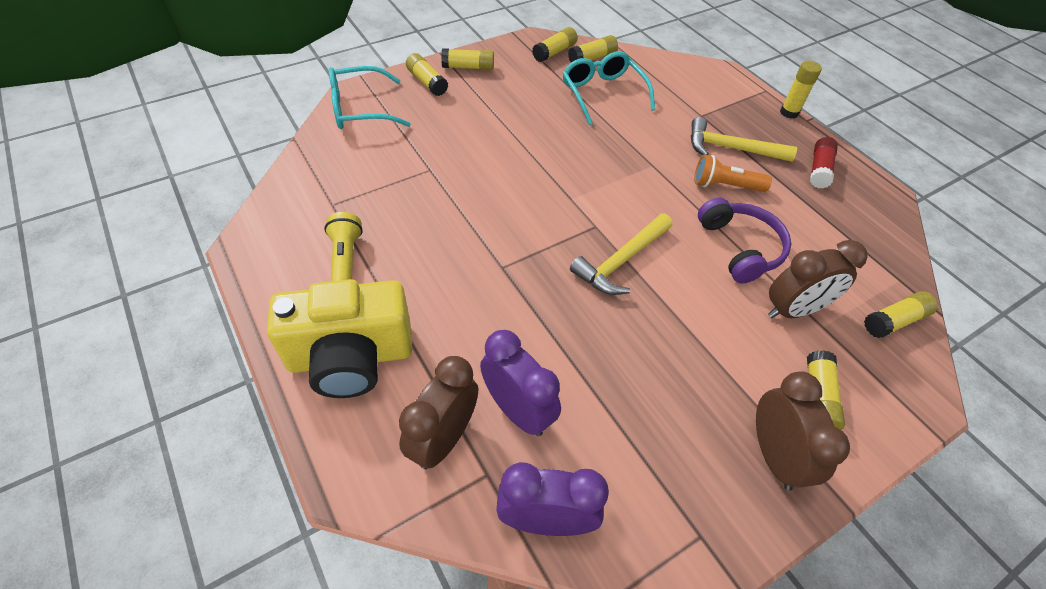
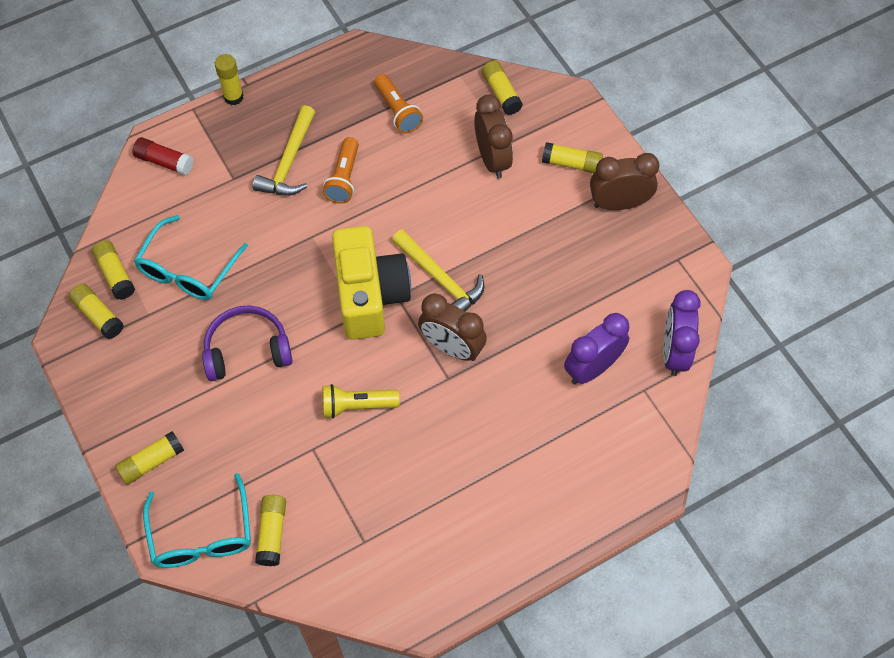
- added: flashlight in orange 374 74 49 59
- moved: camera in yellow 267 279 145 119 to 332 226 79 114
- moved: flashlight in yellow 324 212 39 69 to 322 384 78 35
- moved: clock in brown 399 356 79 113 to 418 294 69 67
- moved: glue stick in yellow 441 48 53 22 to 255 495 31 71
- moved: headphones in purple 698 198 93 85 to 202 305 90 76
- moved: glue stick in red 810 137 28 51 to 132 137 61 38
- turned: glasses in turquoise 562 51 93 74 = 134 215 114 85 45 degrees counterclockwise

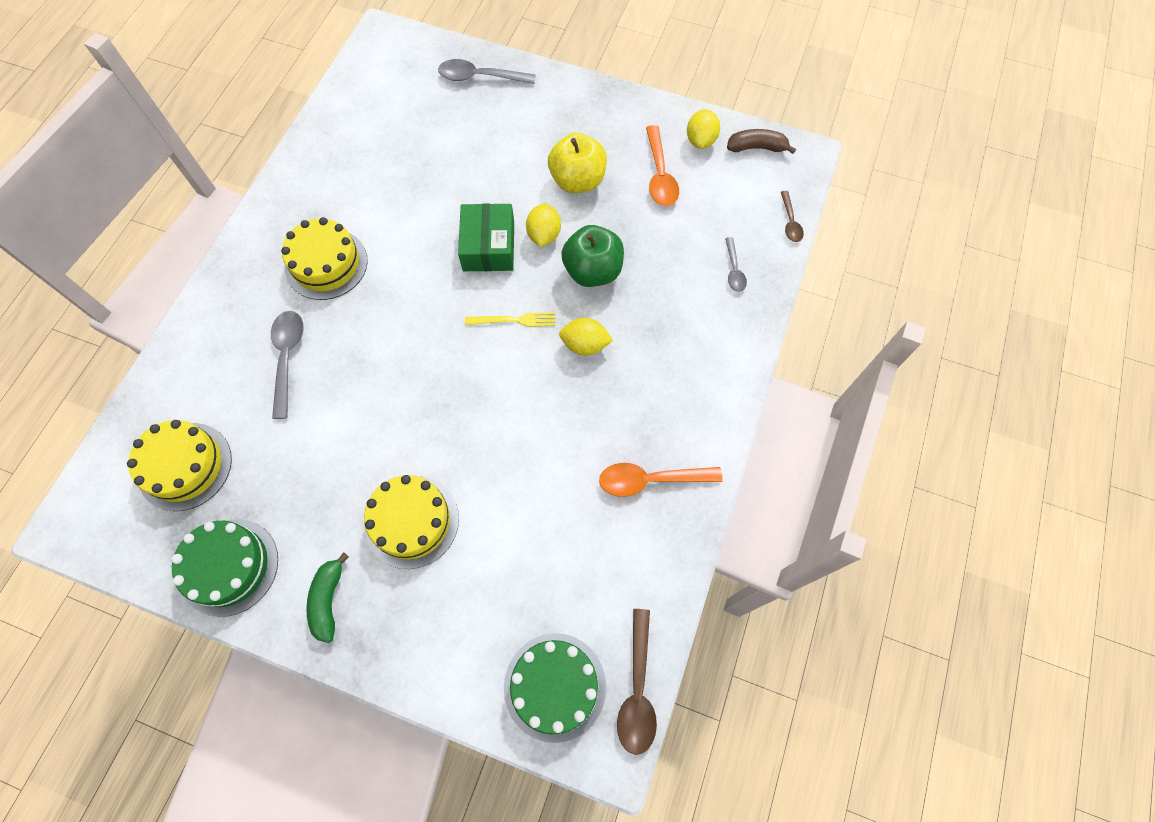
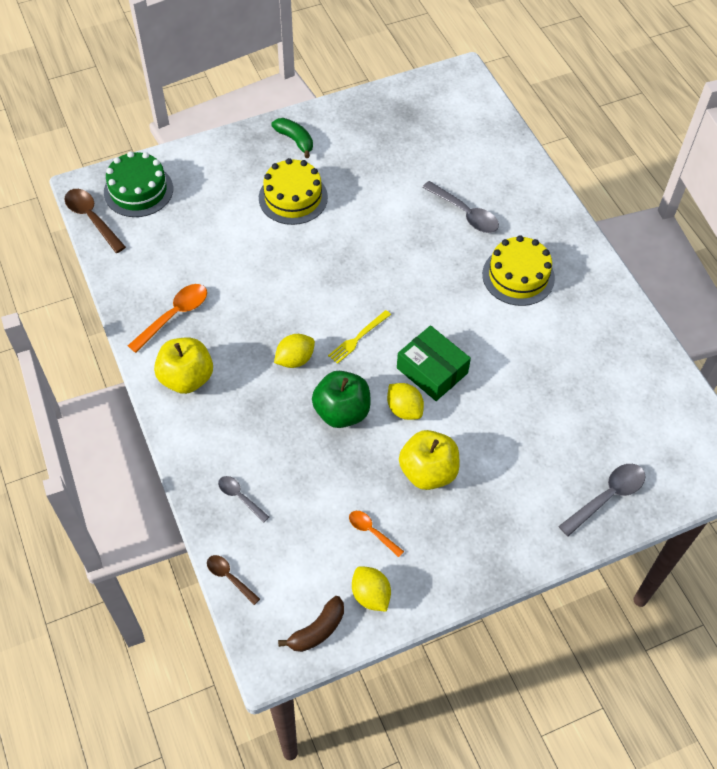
- removed: cake in yellow 127 420 105 91
- removed: cake in green 172 519 106 98
- added: apple in yellow 154 338 59 56
- resized: spoon in orange 646 125 33 81 = 349 511 55 46 x0.60

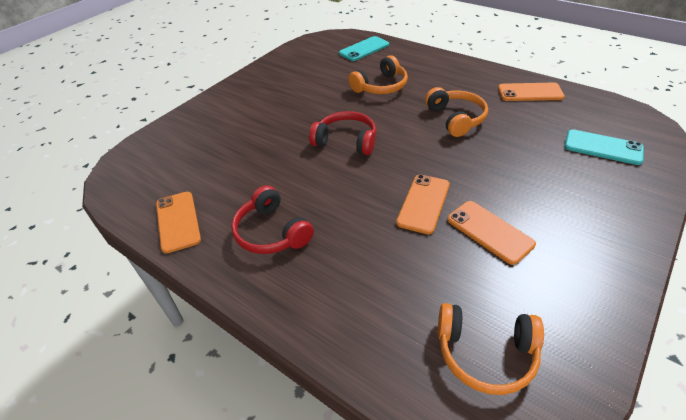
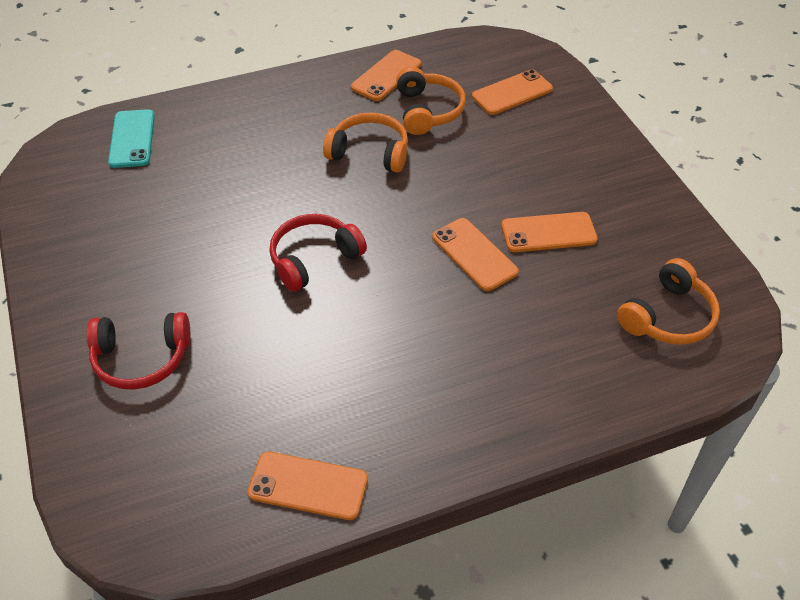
- moved: headphones in red 231 185 83 69 to 86 312 105 78
- moved: headphones in orange 348 55 60 39 to 396 66 70 69
- recoloured: phone in turquoise 564 129 80 36 to phone in orange 472 69 81 46

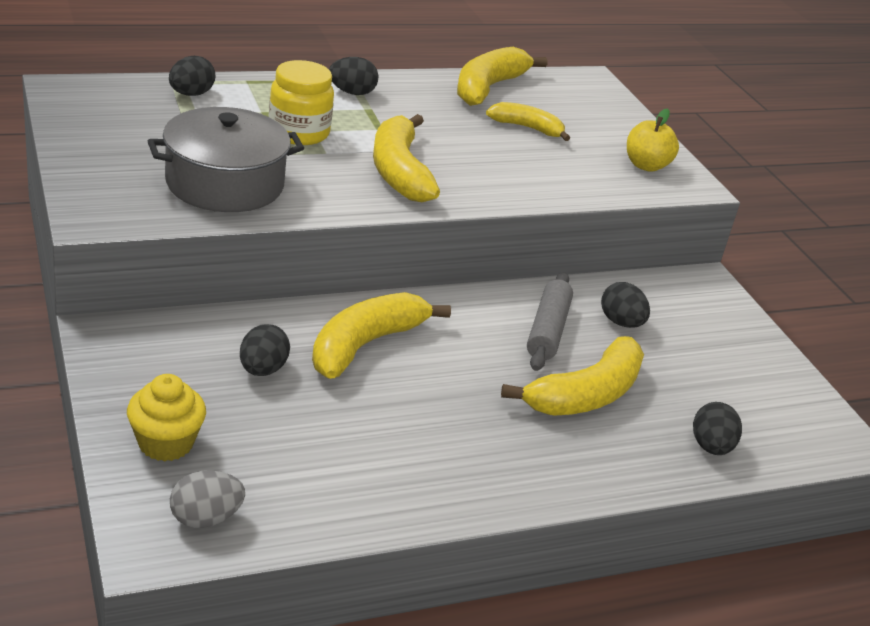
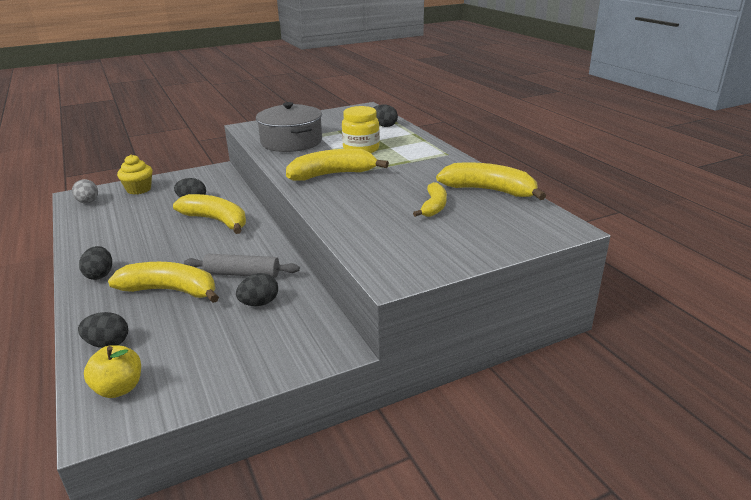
- moved: egg in black 329 57 50 38 to 79 246 33 34
- moved: apple in yellow 627 109 52 63 to 84 345 57 53
- turned: banana in yellow 501 336 143 80 = 108 262 111 41 150 degrees clockwise

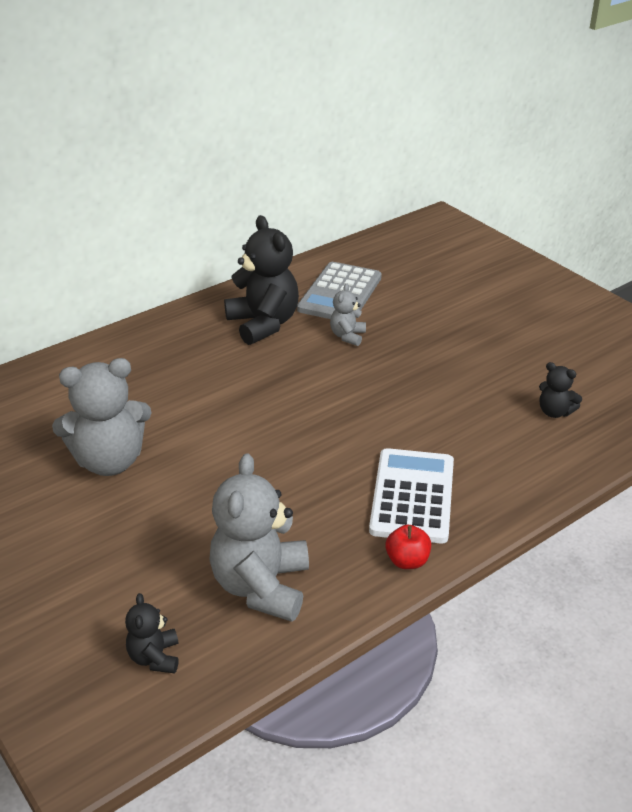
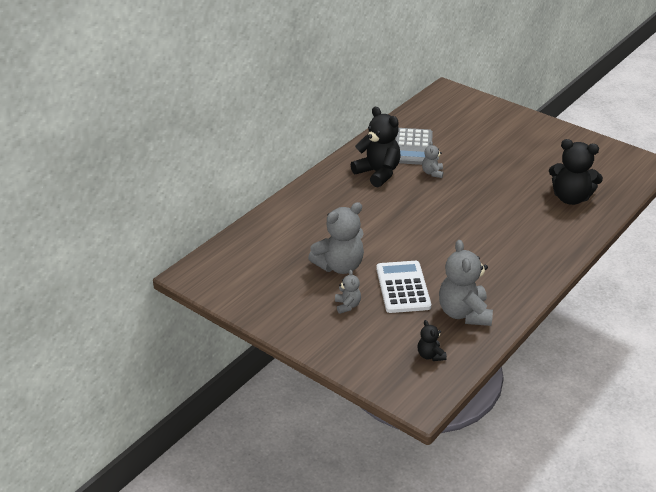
- removed: apple in red 385 525 46 44
- added: teddy bear in grey 335 270 26 44
- moved: calculator in white 369 448 85 95 to 376 261 55 52
- resized: teddy bear in black 539 362 43 56 = 549 139 54 66 x2.03

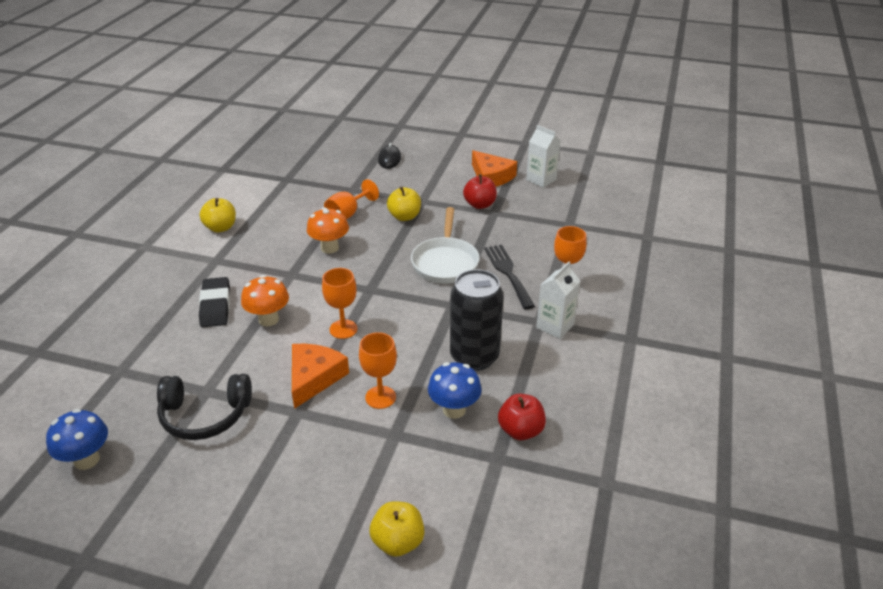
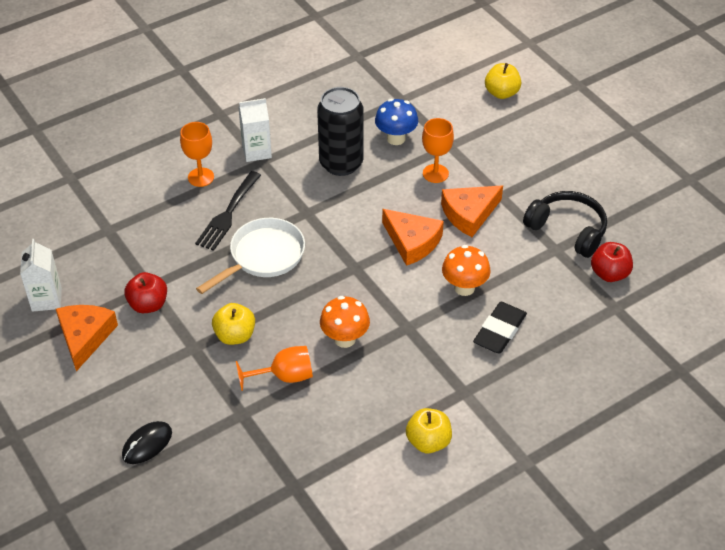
- removed: mushroom in blue 46 409 62 61
- moved: apple in red 498 394 48 46 to 591 242 42 40
- replaced: goblet in orange 322 268 36 71 to cheese in orange 382 209 62 57

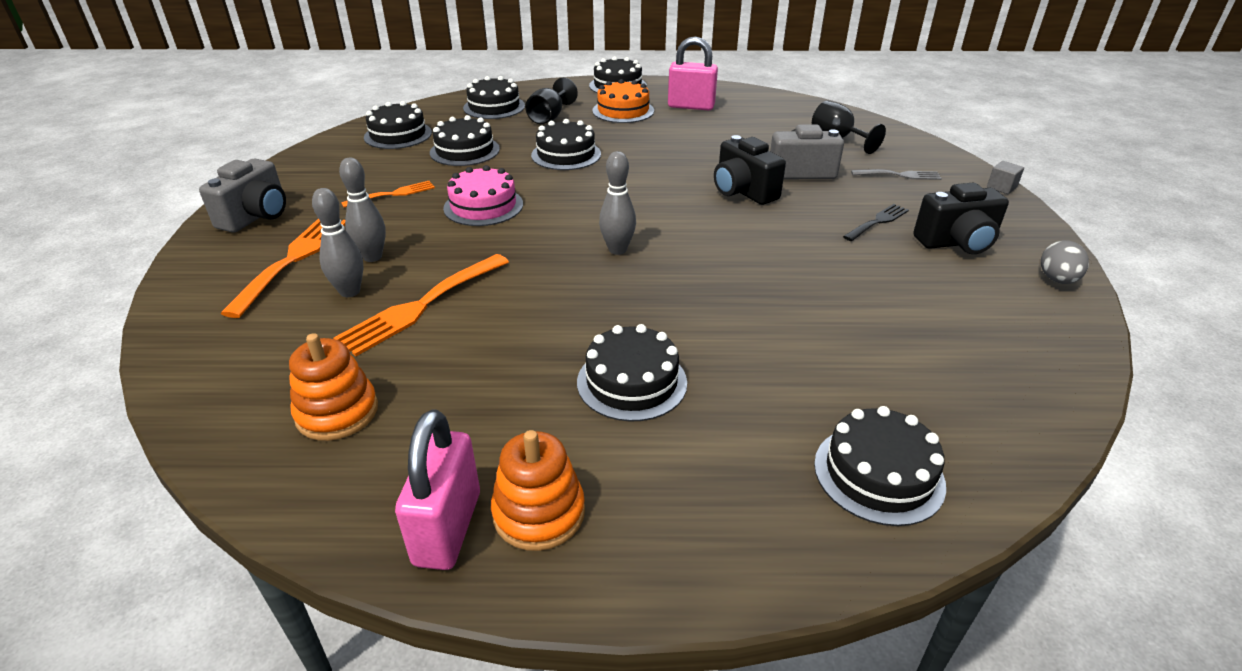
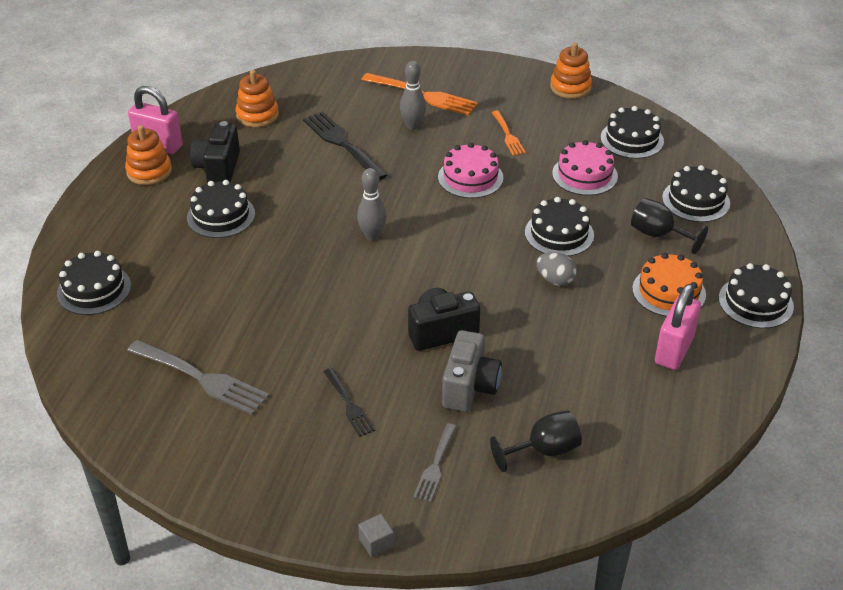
- removed: camera in grey 199 158 87 75
- removed: bowling pin in grey 312 188 51 109
- added: fork in grey 127 340 142 75
- added: stacking toy in orange 550 43 42 56
- moved: camera in black 913 183 96 71 to 190 121 50 62
- moved: egg in grey 1041 240 48 44 to 536 252 41 34
- recoloured: fork in orange 333 254 176 102 to fork in black 303 111 84 70
- recoloured: cake in black 430 115 70 51 to cake in pink 552 140 66 56

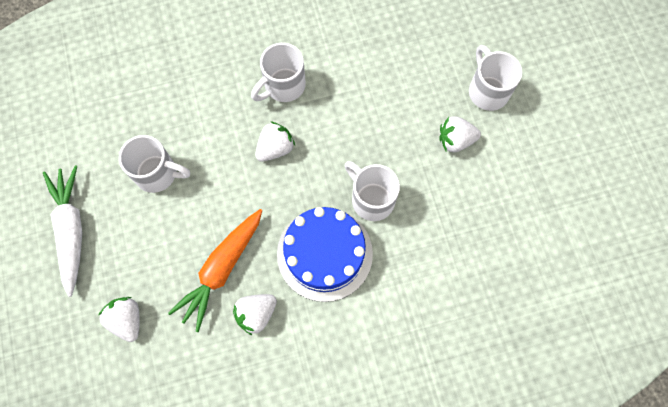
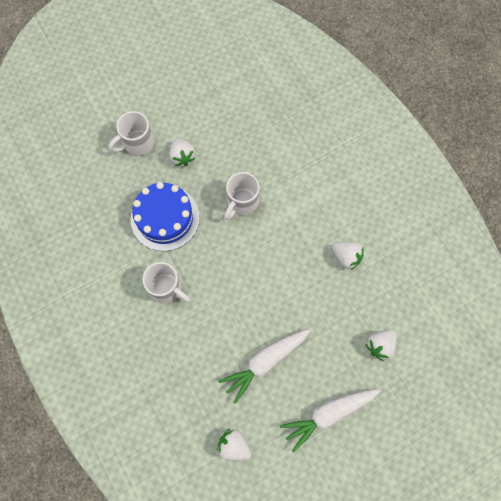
- removed: carrot in orange 168 209 94 123
- moved: strawberry in white 255 121 40 40 to 217 428 34 33
- moved: cake in blue 277 207 96 95 to 131 182 69 69
- replaced: mug in white 119 135 71 58 to carrot in white 218 329 92 75

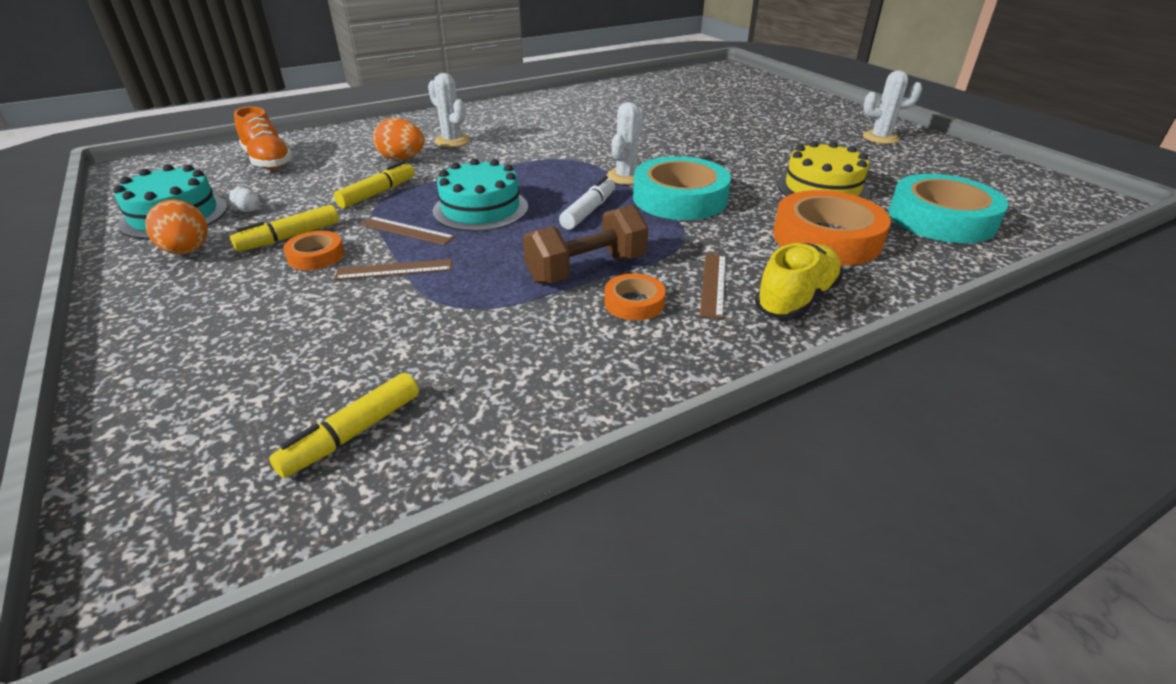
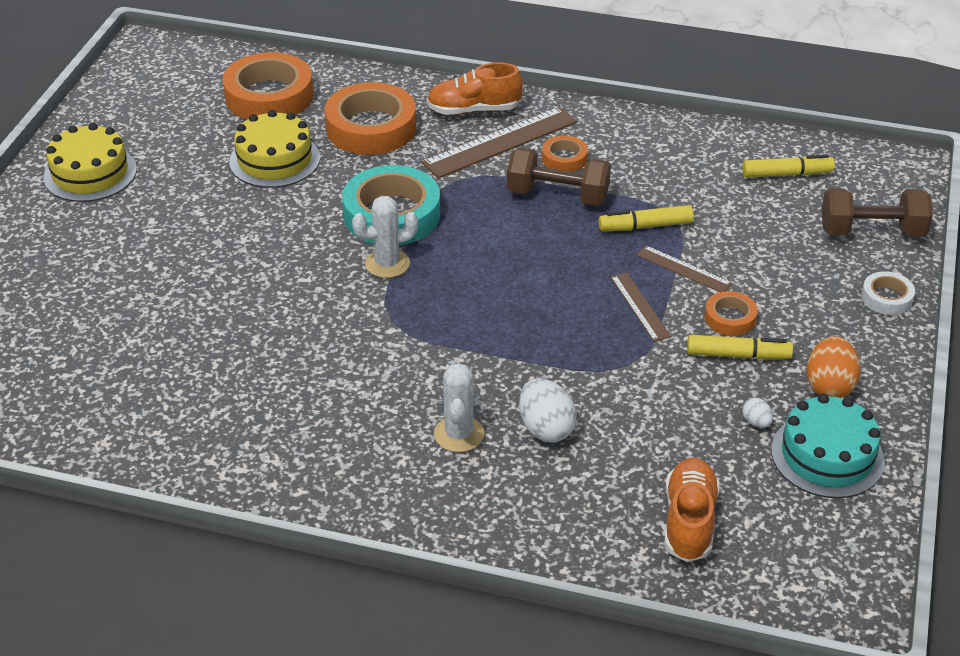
- removed: cake in turquoise 433 158 95 74
- removed: marker in white 559 176 56 53
- added: dumbbell in brown 822 188 111 48
- added: tape in white 861 271 54 44
- moved: marker in yellow 334 161 81 47 to 599 205 95 26
- replaced: cactus in white 863 70 59 74 to cake in yellow 43 123 94 79
- recoloured: egg in orange 373 118 51 42 to egg in white 519 378 58 64
- recoloured: shoe in yellow 755 243 88 77 to shoe in orange 427 62 96 53
- recoloured: tape in turquoise 889 174 120 69 to tape in orange 223 52 90 68
- resized: ruler in brown 700 254 26 65 = 421 107 156 71 x1.86

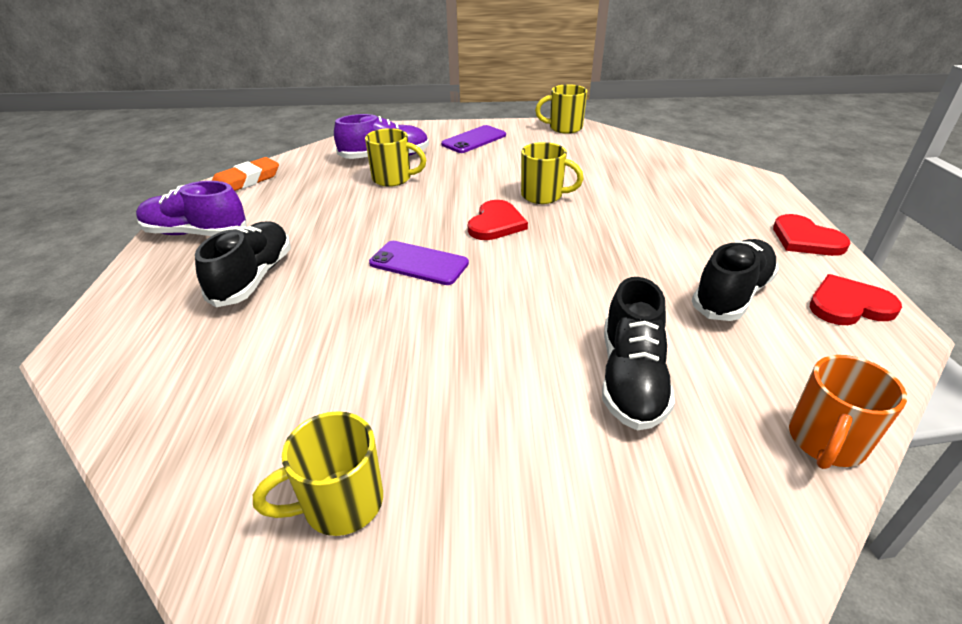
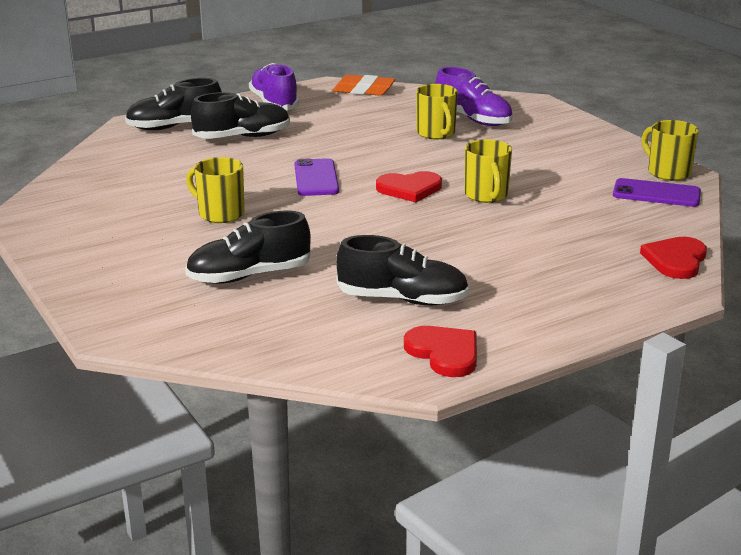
- removed: mug in orange 789 355 118 114
- added: shoe in black 125 78 97 52
- moved: mug in yellow 253 411 130 125 to 186 157 59 66
- moved: phone in purple 441 125 65 28 to 613 178 88 29
- moved: heart in red 773 214 77 42 to 640 237 67 42

